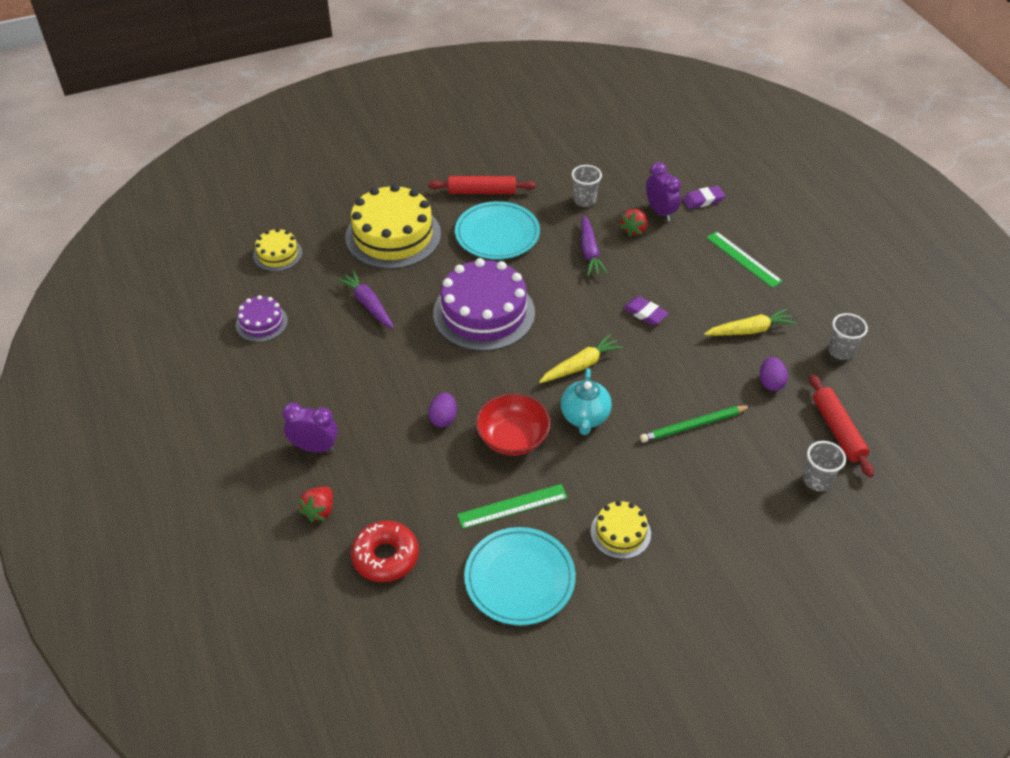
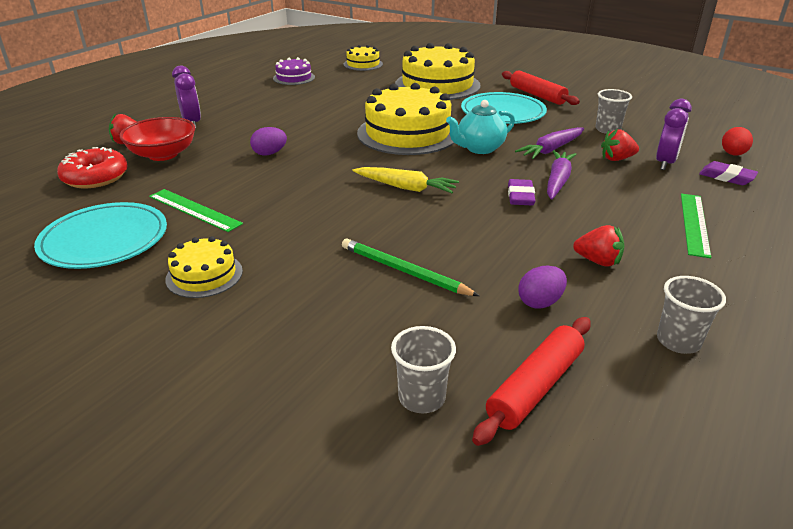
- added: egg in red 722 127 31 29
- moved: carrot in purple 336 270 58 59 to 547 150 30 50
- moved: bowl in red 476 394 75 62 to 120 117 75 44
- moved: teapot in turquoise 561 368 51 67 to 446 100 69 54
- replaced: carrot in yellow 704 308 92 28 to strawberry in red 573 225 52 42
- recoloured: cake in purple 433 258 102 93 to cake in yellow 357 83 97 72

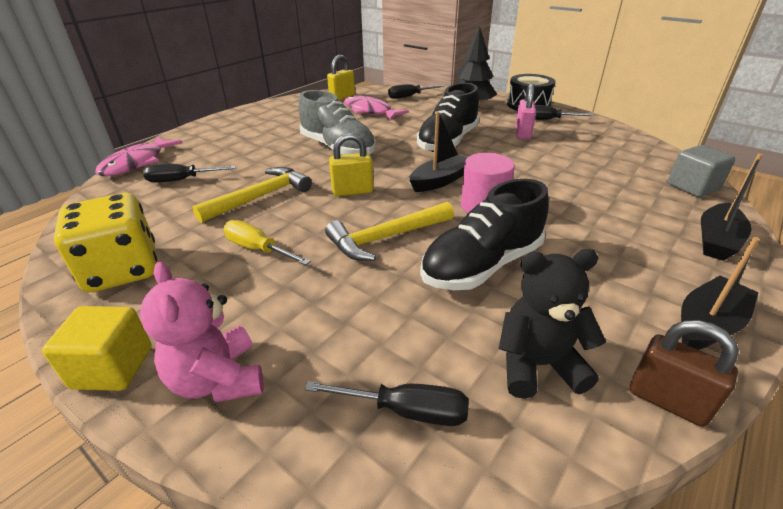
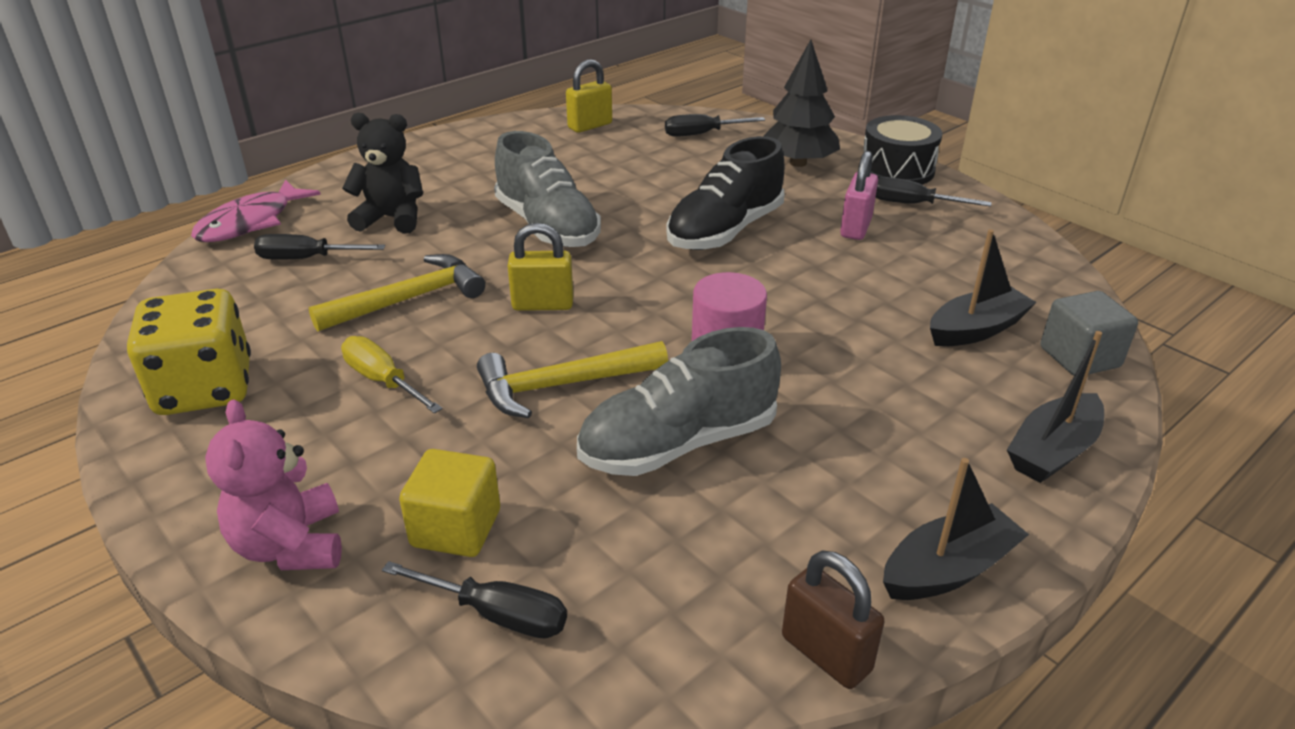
- removed: fish in pink 344 95 65 26
- moved: cube in yellow 42 306 110 85 to 399 449 101 108
- moved: boat in black 409 111 58 81 to 930 229 107 118
- moved: teddy bear in black 499 249 107 150 to 342 113 81 121
- recoloured: shoe in black 420 179 129 111 to shoe in grey 577 327 204 149

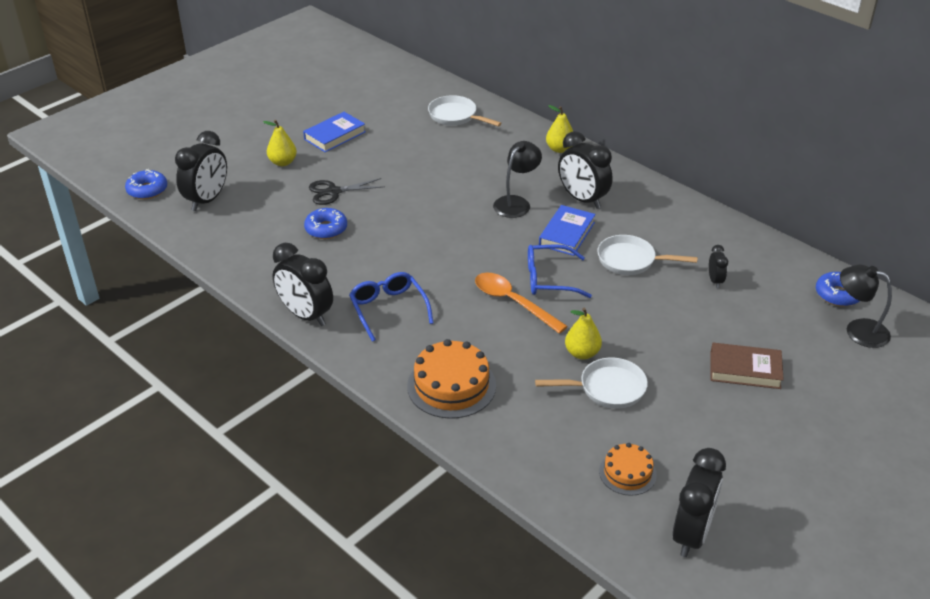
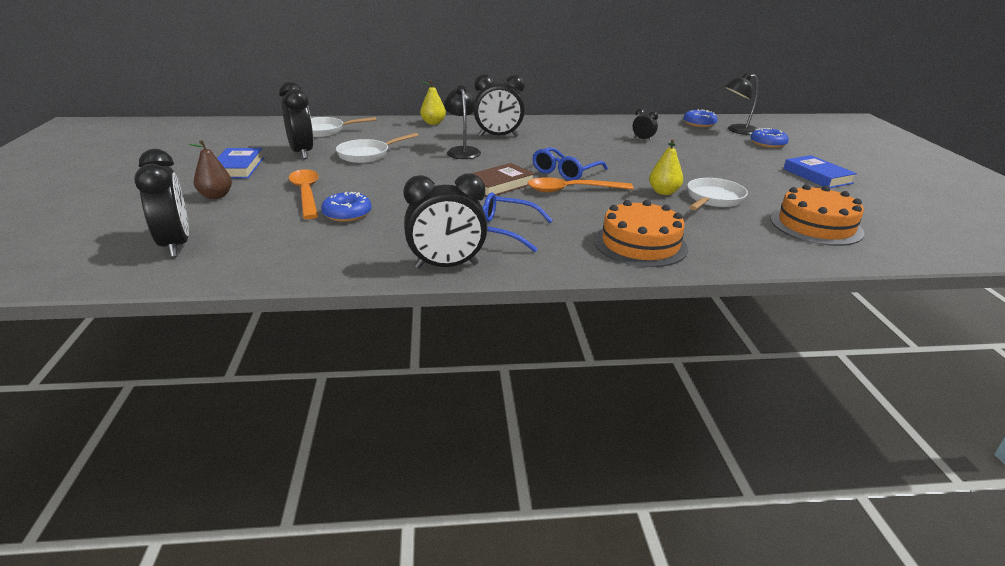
- moved: donut in blue 125 169 42 30 to 750 128 39 20
- moved: book in blue 539 205 57 51 to 783 155 74 33
- moved: pan in white 597 235 101 40 to 336 133 82 30
- moved: clock in black 672 448 54 109 to 279 82 35 77
- moved: book in brown 711 343 73 46 to 471 163 64 34
- replaced: scissors in black 309 178 76 27 to spoon in orange 289 169 30 50
- recoloured: pear in yellow 263 120 34 46 to pear in brown 189 140 43 59
- resized: cake in orange 599 443 58 53 = 771 184 93 62 x1.69

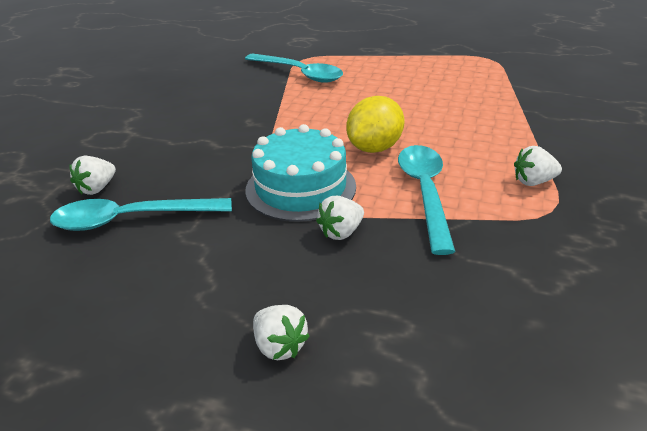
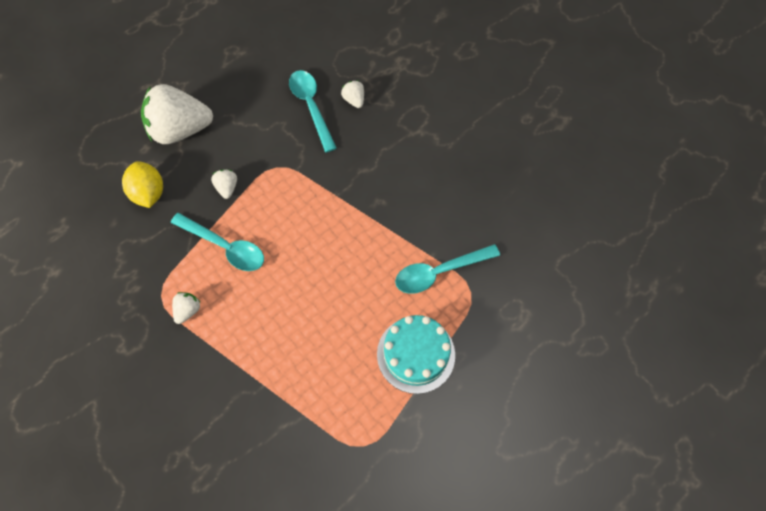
- moved: cake in turquoise 245 124 111 98 to 377 315 78 79
- moved: lemon in yellow 346 96 59 57 to 122 161 41 47
- turned: spoon in turquoise 50 198 182 33 = 289 70 48 82 45 degrees counterclockwise
- resized: strawberry in white 253 305 57 55 = 141 84 72 60 x2.36

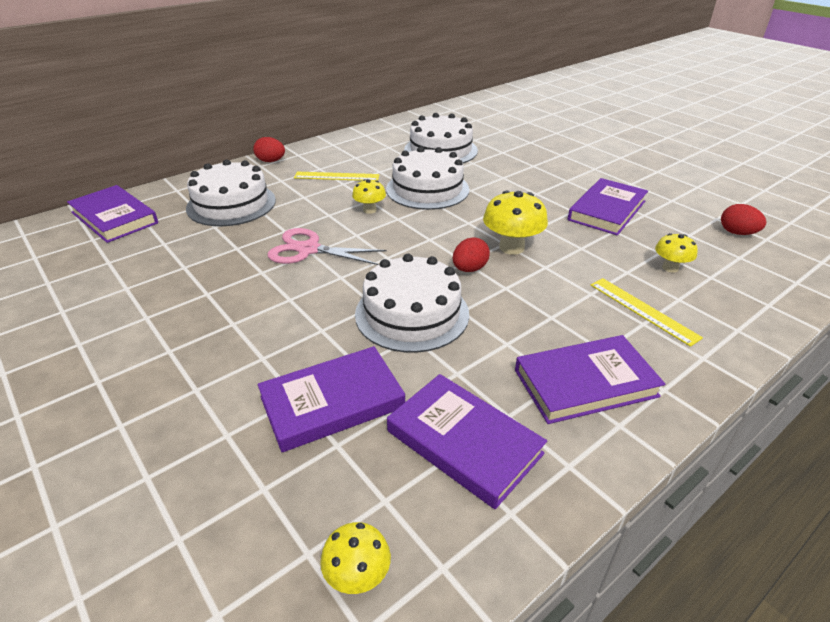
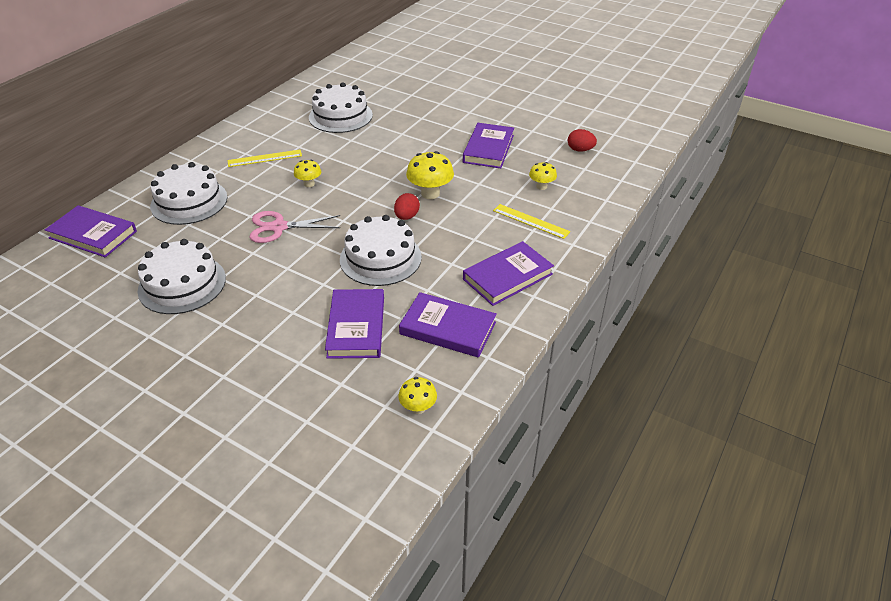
- removed: egg in red 253 137 32 25
- moved: cake in white 386 147 83 63 to 138 239 88 75
- turned: book in purple 258 346 147 106 = 325 289 59 70 45 degrees counterclockwise

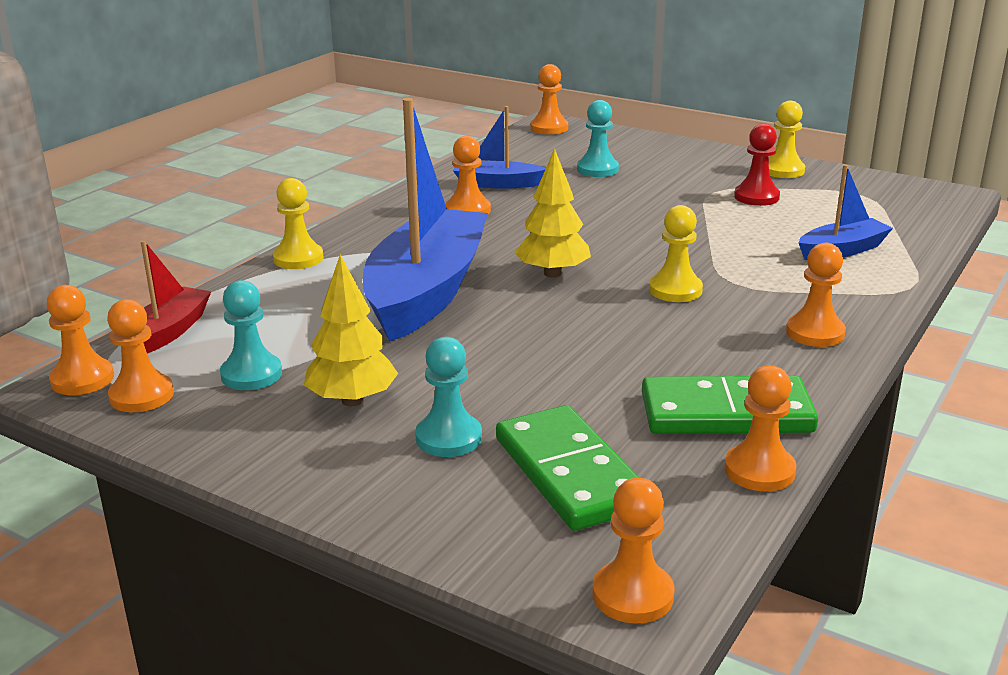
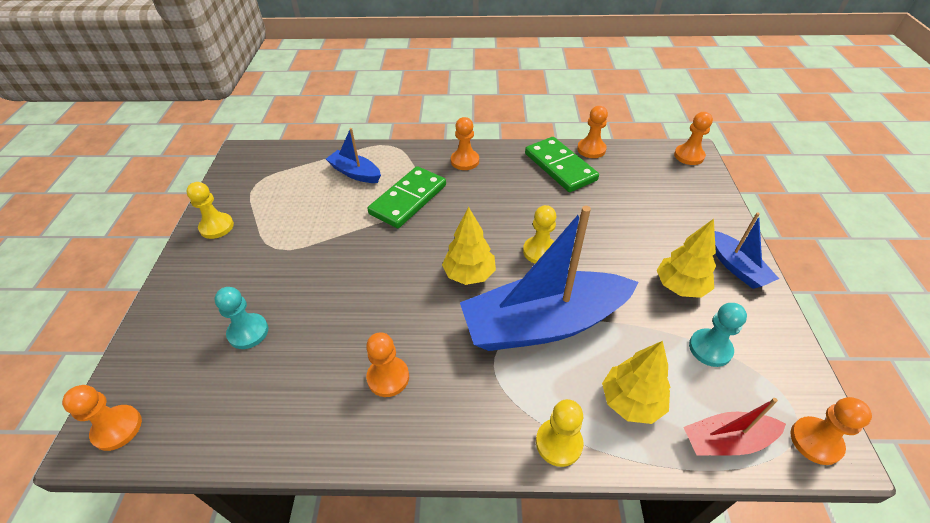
- removed: pawn in orange 107 299 67 113
- removed: pawn in turquoise 415 337 67 120
- removed: pawn in red 734 124 46 82
- added: tree in yellow 602 341 68 83
- moved: boat in blue 453 106 93 83 to 715 212 64 77
- moved: domino in green 496 405 143 126 to 367 166 79 62
- moved: pawn in yellow 649 205 54 97 to 523 205 33 58

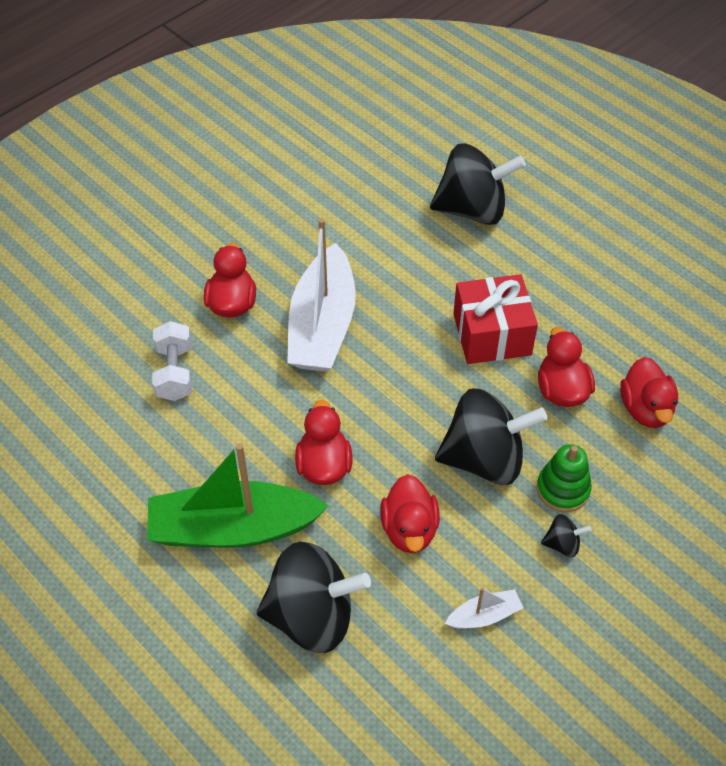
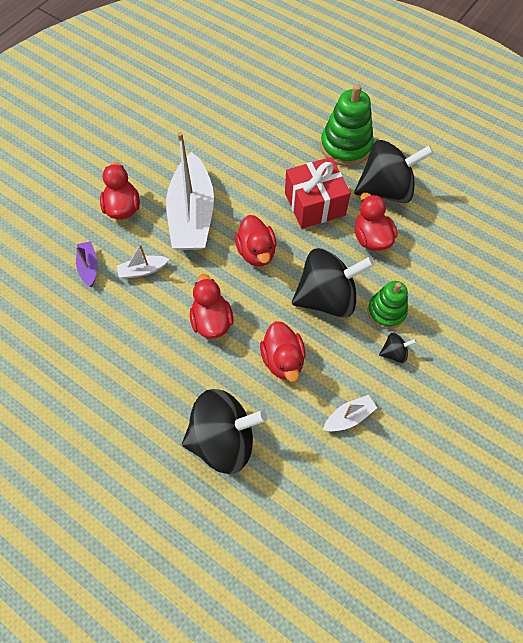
- removed: boat in green 147 443 182 105
- added: boat in white 117 244 52 35
- added: stacking toy in green 321 84 53 82
- moved: spinning top in black 430 143 96 82 to 354 140 79 63
- moved: duck in red 620 357 58 71 to 235 215 41 52
- replaced: dumbbell in white 152 321 40 80 to boat in purple 76 241 22 46

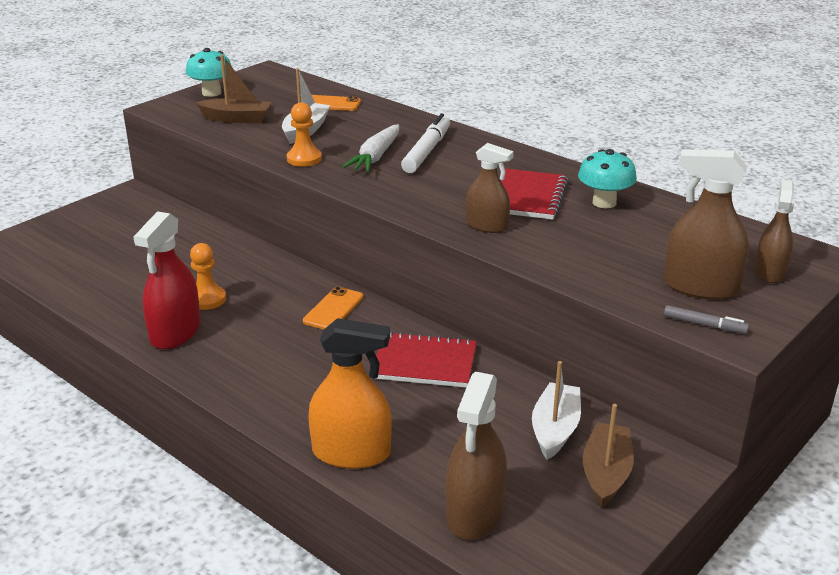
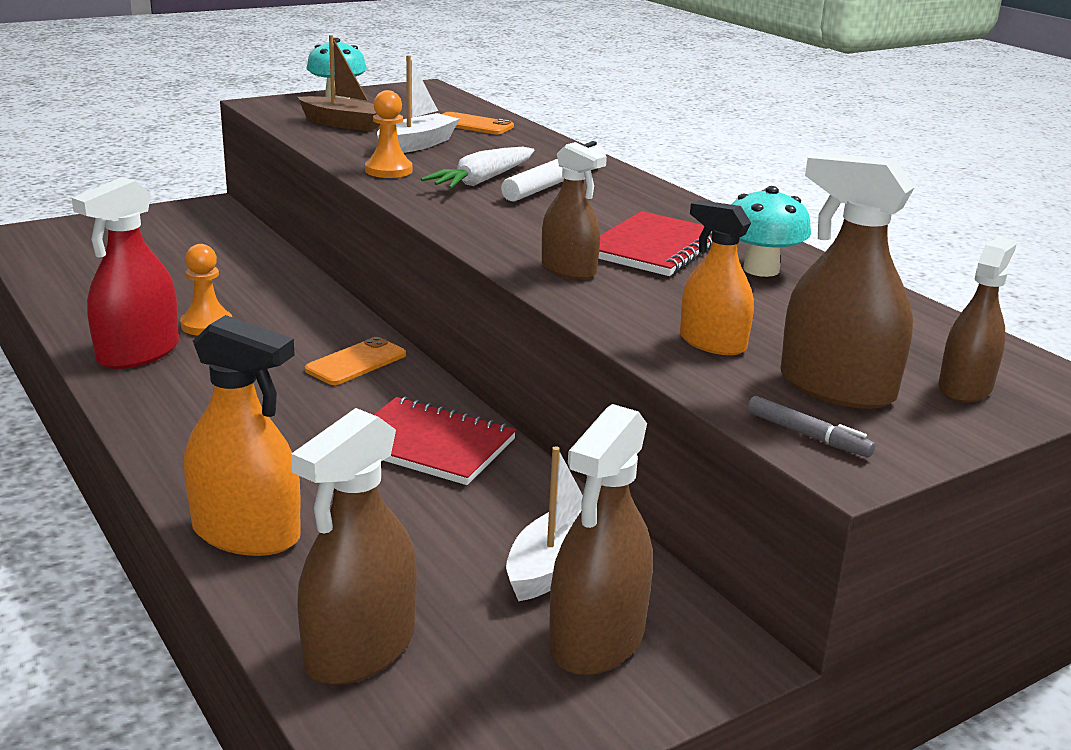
- added: spray bottle in orange 680 200 74 155
- replaced: boat in brown 583 404 51 104 to spray bottle in brown 549 404 104 272

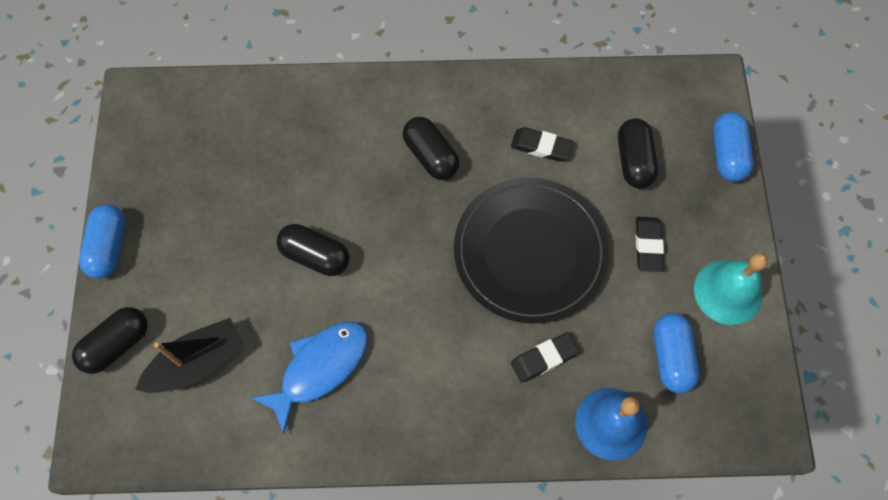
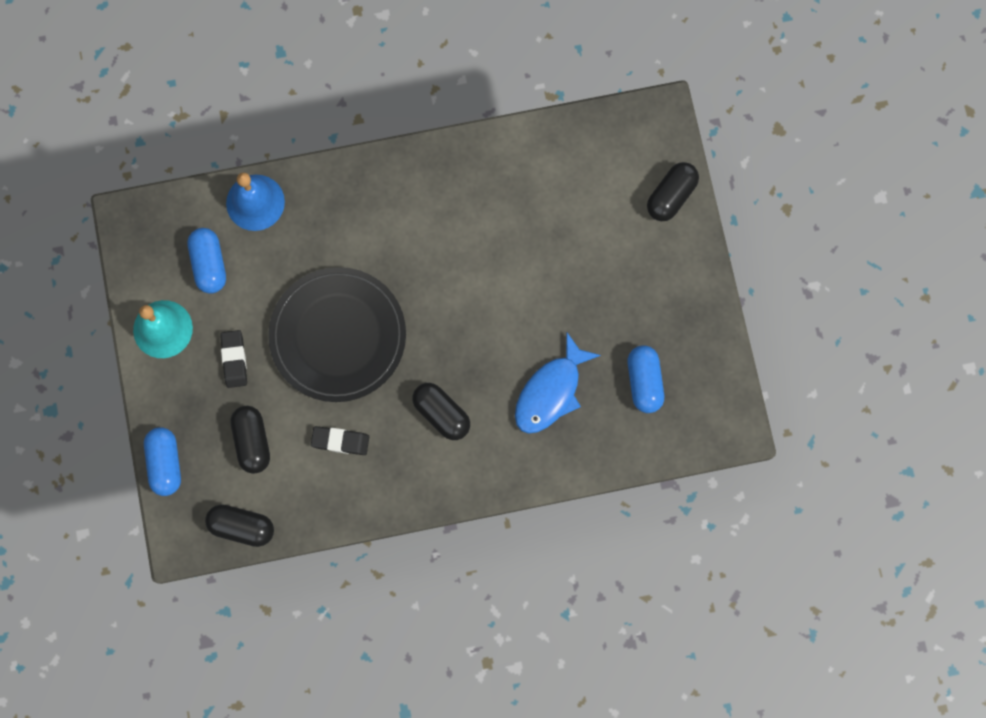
- removed: boat in black 135 318 110 75
- removed: eraser in black 511 332 68 51
- moved: capsule in blue 79 204 47 75 to 628 345 36 68
- moved: fish in blue 251 322 117 112 to 515 333 86 101
- moved: capsule in black 276 224 74 52 to 205 504 69 43

